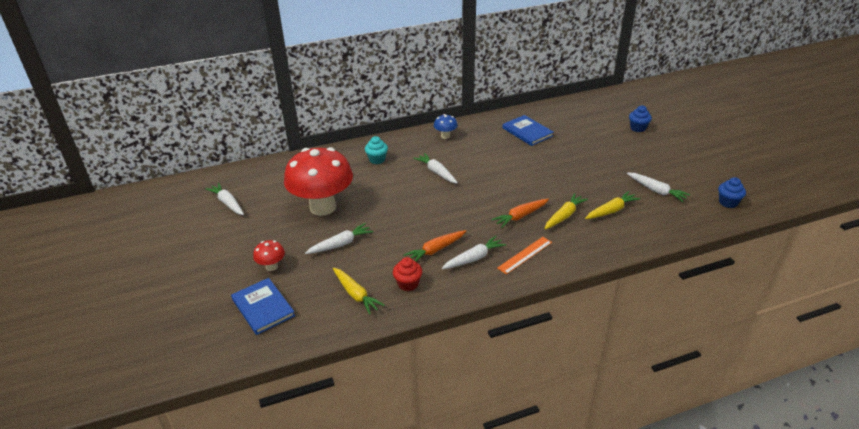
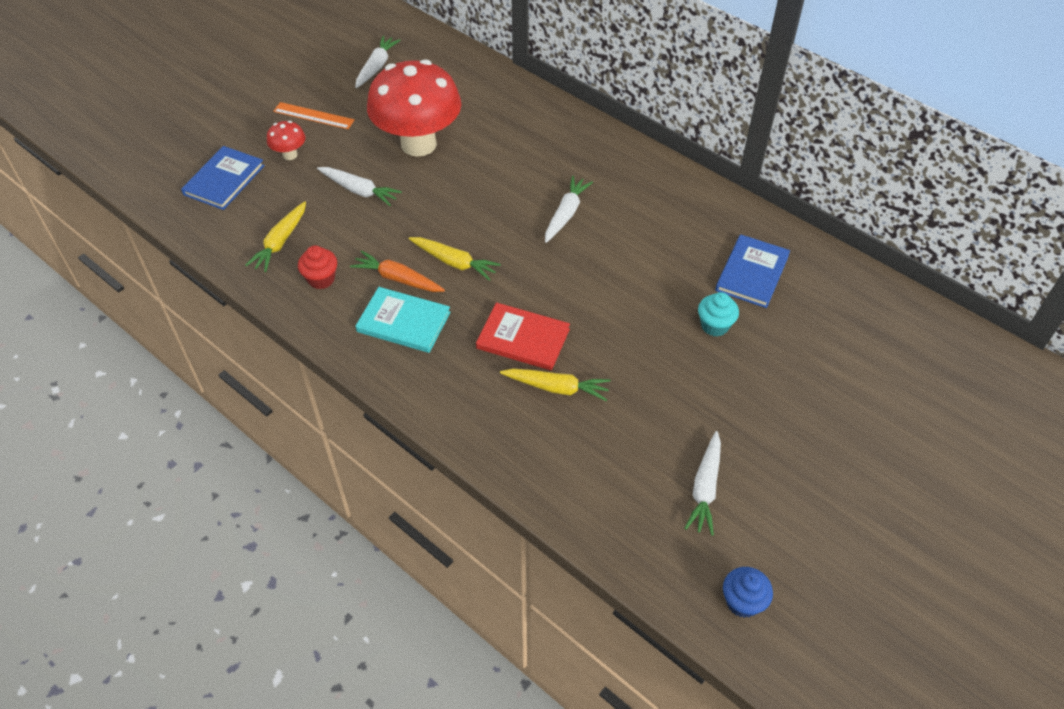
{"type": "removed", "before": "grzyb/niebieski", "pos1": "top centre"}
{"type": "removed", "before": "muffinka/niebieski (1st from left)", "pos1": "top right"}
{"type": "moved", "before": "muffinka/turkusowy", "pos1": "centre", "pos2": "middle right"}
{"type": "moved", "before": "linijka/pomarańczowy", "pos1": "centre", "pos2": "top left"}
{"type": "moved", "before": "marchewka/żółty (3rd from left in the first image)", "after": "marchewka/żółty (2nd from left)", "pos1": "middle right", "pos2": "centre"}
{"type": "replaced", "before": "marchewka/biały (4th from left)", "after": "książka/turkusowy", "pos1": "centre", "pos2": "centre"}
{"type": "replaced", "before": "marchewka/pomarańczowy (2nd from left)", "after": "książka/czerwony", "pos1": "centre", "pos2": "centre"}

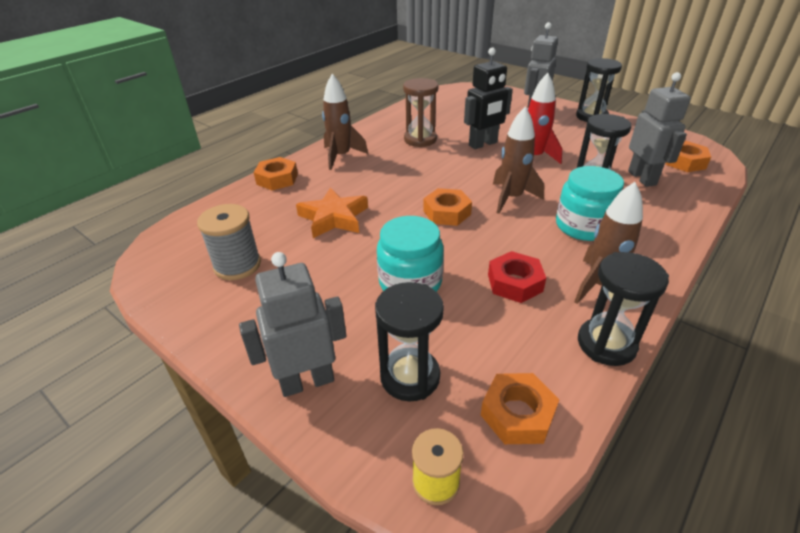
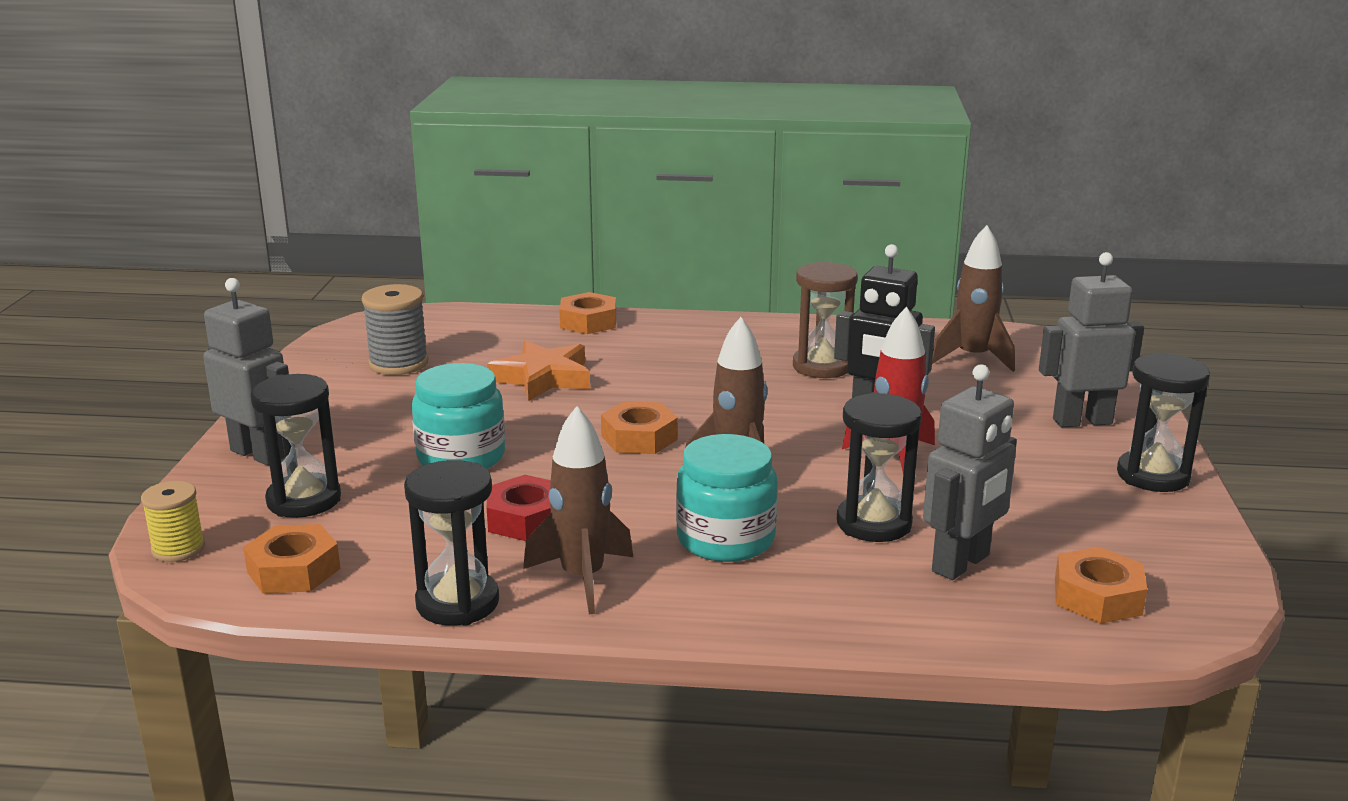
{"type": "moved", "before": "rakieta/brązowy (1st from left in the first image)", "after": "rakieta/brązowy (3rd from left)", "pos1": "top centre", "pos2": "middle right"}

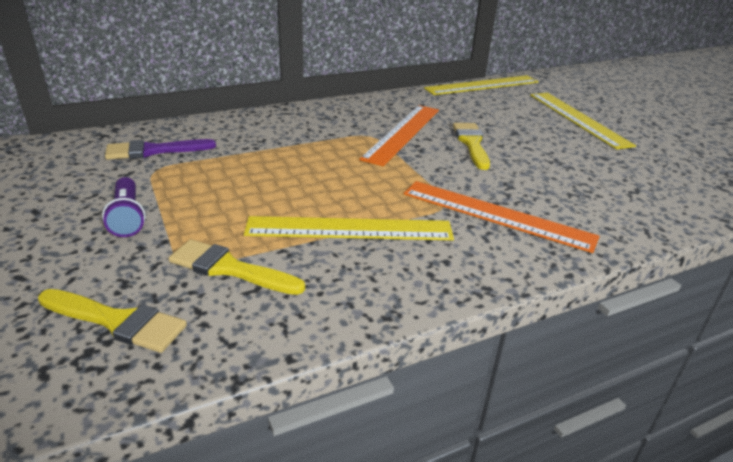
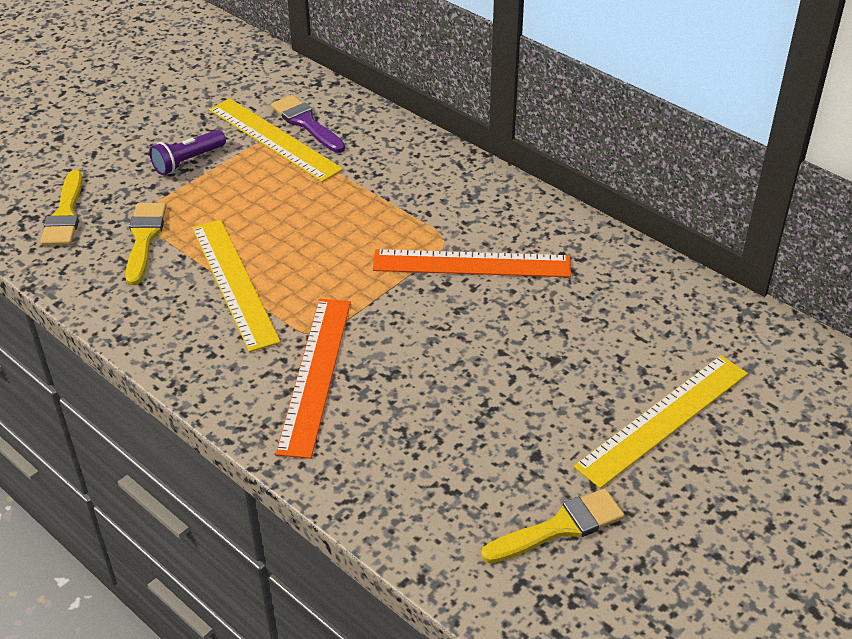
{"type": "moved", "before": "linijka/żółty (2nd from left)", "pos1": "top centre", "pos2": "top left"}
{"type": "moved", "before": "pędzel/żółty (3rd from left)", "pos1": "top centre", "pos2": "bottom centre"}

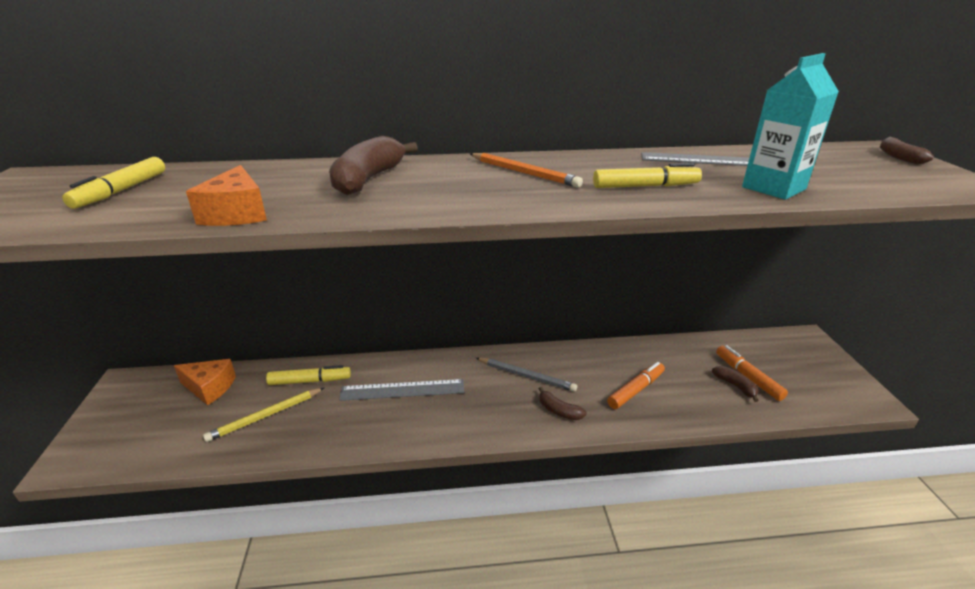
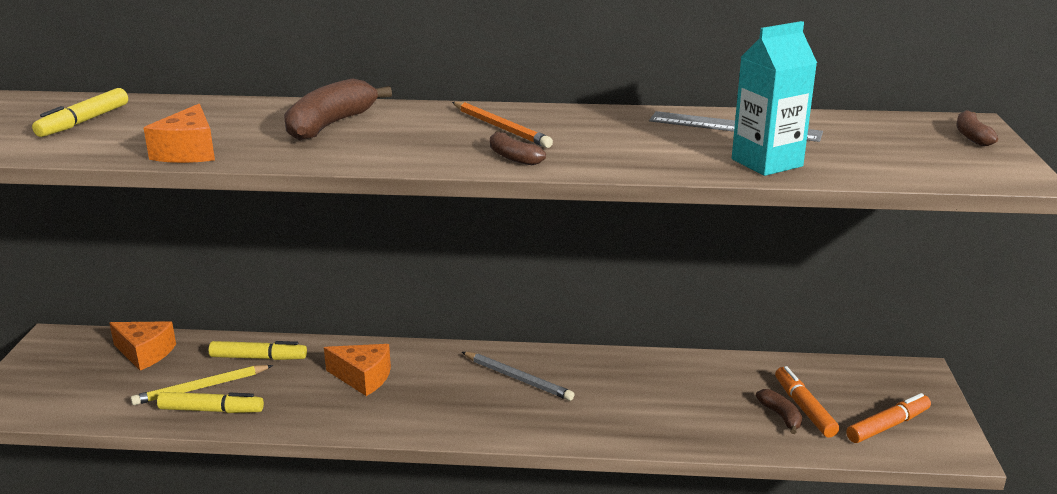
{"type": "moved", "before": "banan/brązowy (2nd from left)", "pos1": "bottom centre", "pos2": "top centre"}
{"type": "moved", "before": "flamaster/żółty (3rd from left in the first image)", "after": "flamaster/żółty (2nd from left)", "pos1": "top centre", "pos2": "bottom left"}
{"type": "moved", "before": "flamaster/pomarańczowy (1st from left in the first image)", "after": "flamaster/pomarańczowy (2nd from left)", "pos1": "centre", "pos2": "bottom right"}
{"type": "replaced", "before": "linijka/szary (1st from left)", "after": "ser/pomarańczowy (3rd from left)", "pos1": "centre", "pos2": "bottom centre"}

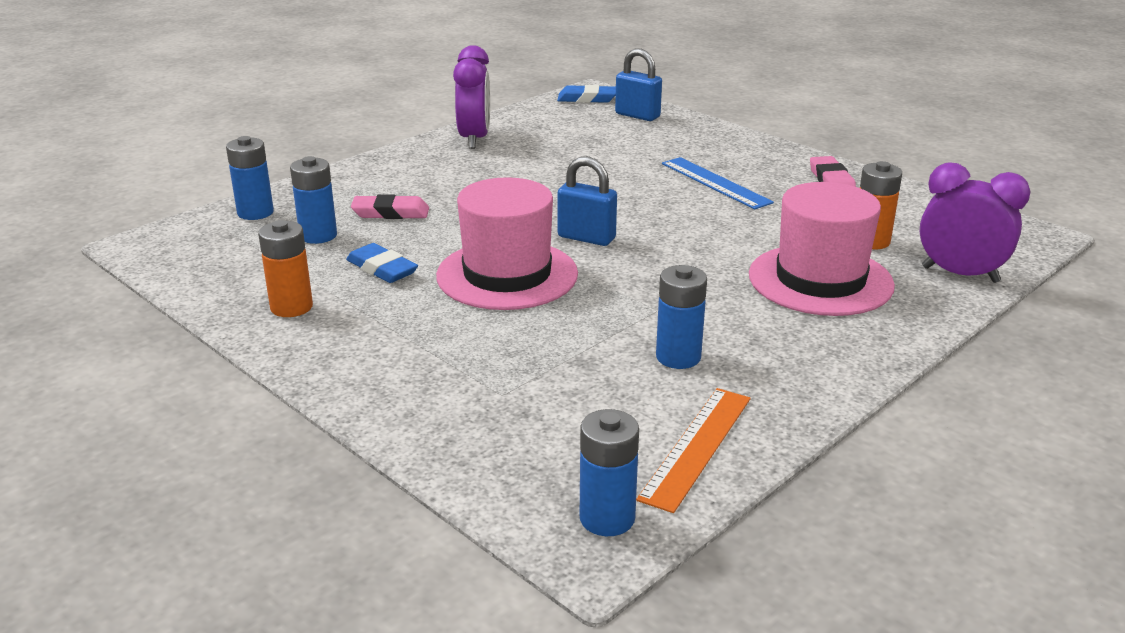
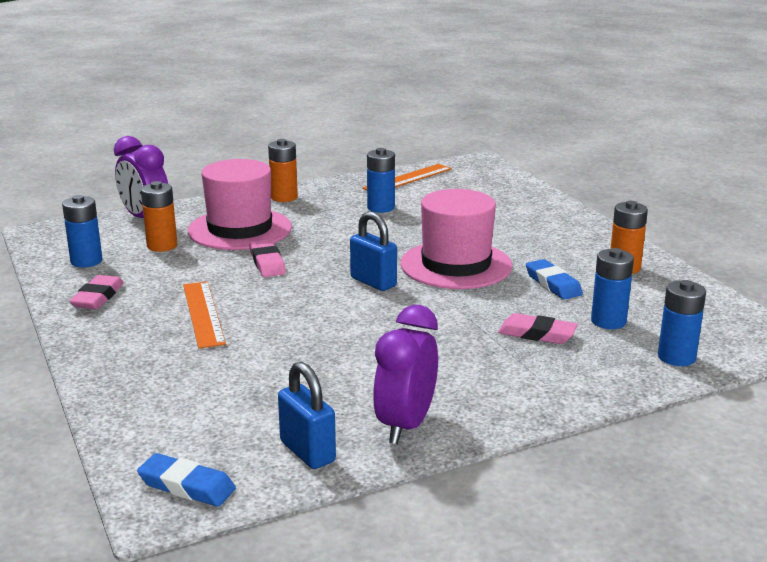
{"type": "added", "after": "gumka do mazania/różowy (2nd from left)", "pos2": "centre"}
{"type": "added", "after": "bateria/pomarańczowy (2nd from left)", "pos2": "top centre"}
{"type": "moved", "before": "bateria/niebieski (3rd from left in the first image)", "after": "bateria/niebieski (1st from left)", "pos1": "bottom centre", "pos2": "middle left"}
{"type": "moved", "before": "kłódka/niebieski (2nd from left in the first image)", "after": "kłódka/niebieski (1st from left)", "pos1": "top centre", "pos2": "bottom centre"}
{"type": "recoloured", "before": "linijka/niebieski", "after": "linijka/pomarańczowy (1st from left)", "pos1": "top centre", "pos2": "middle left"}

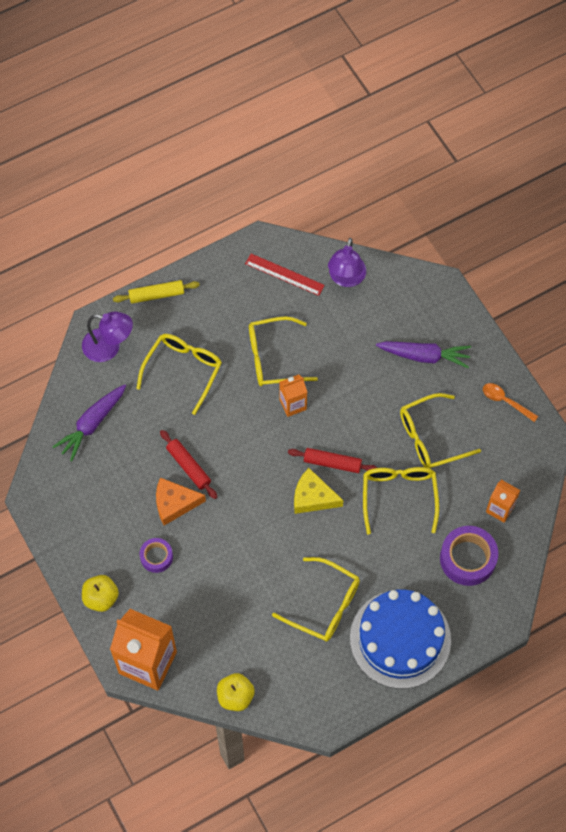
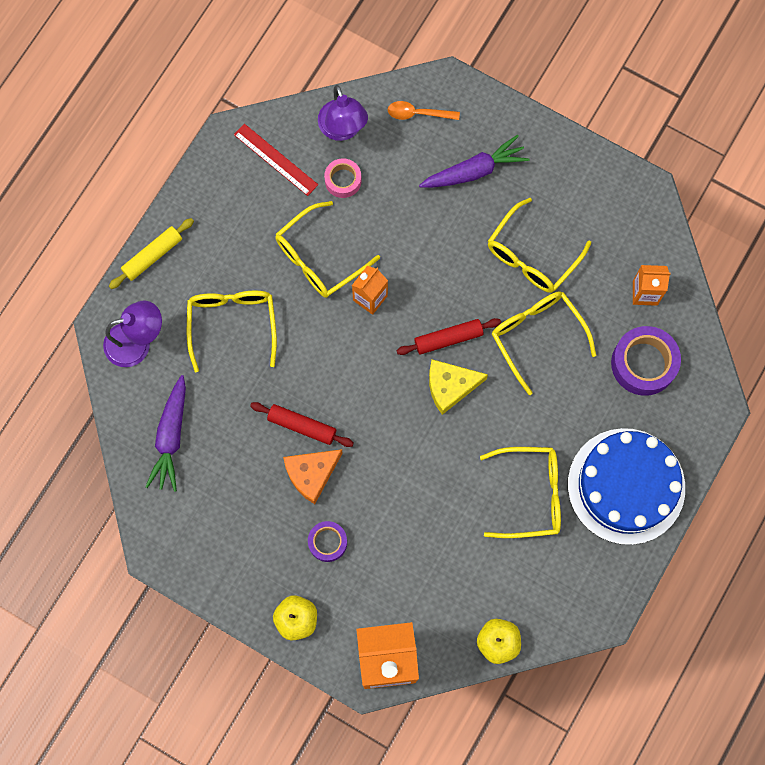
{"type": "added", "after": "taśma klejąca/różowy", "pos2": "top centre"}
{"type": "moved", "before": "łyżka/pomarańczowy", "pos1": "middle right", "pos2": "top centre"}
{"type": "turned", "before": "linijka/czerwony", "pos1": "top centre", "pos2": "top centre", "turn": 45}

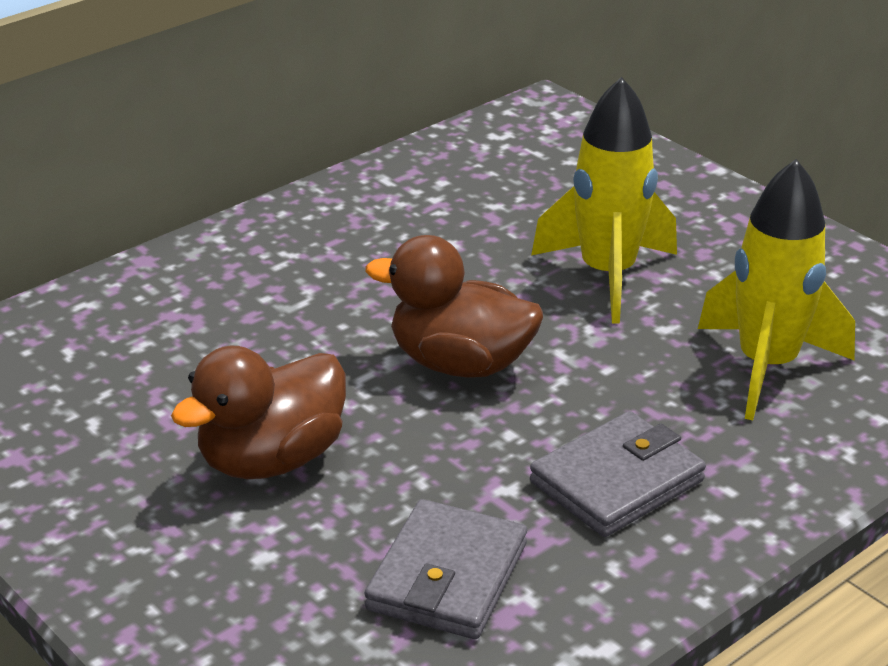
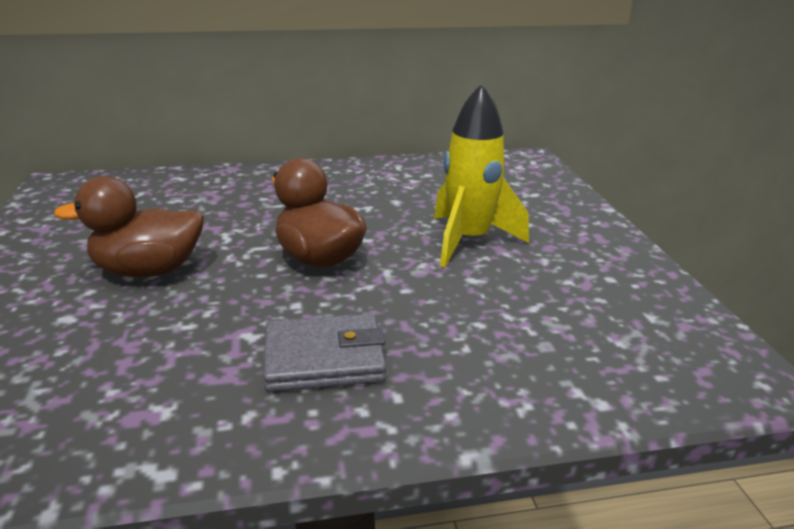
{"type": "removed", "before": "portfel/szary (1st from left)", "pos1": "bottom centre"}
{"type": "removed", "before": "rakieta/żółty (2nd from left)", "pos1": "middle right"}

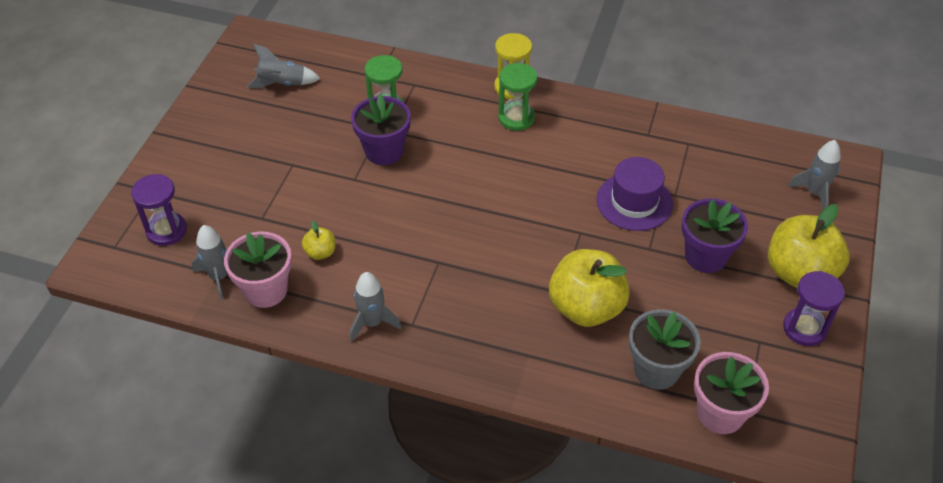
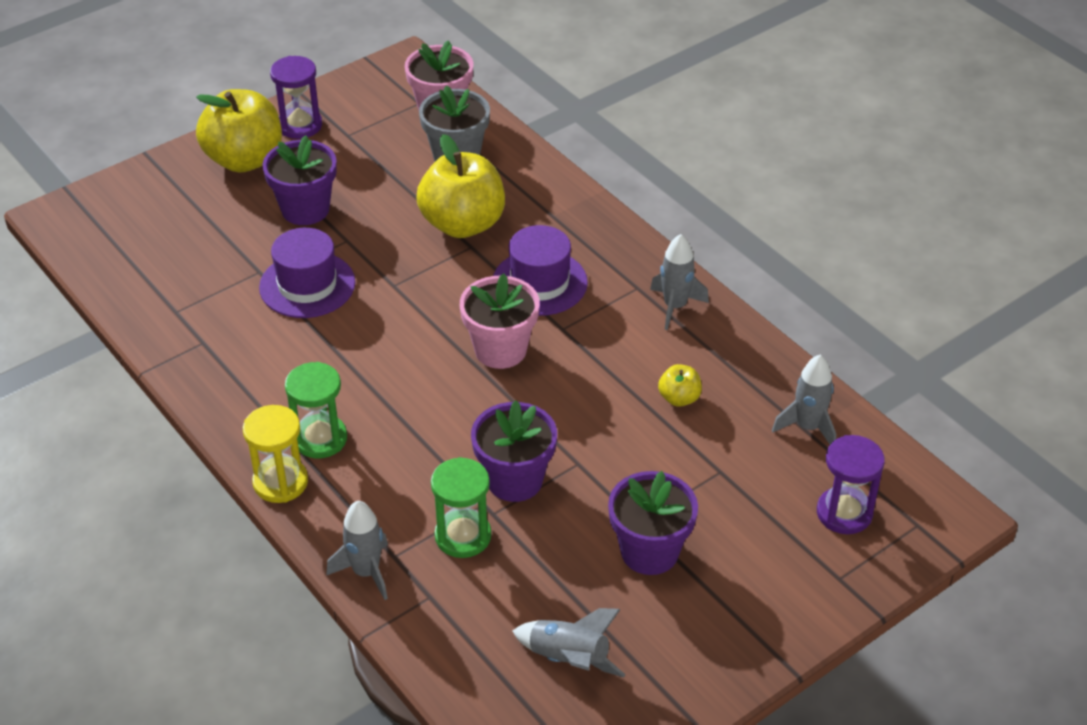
{"type": "added", "after": "kapelusz/fioletowy (2nd from left)", "pos2": "centre"}
{"type": "added", "after": "doniczka/fioletowy (3rd from left)", "pos2": "bottom centre"}
{"type": "moved", "before": "doniczka/różowy (1st from left in the first image)", "after": "doniczka/różowy (2nd from left)", "pos1": "middle left", "pos2": "centre"}
{"type": "moved", "before": "rakieta/szary (4th from left in the first image)", "after": "rakieta/szary (1st from left)", "pos1": "middle right", "pos2": "bottom left"}

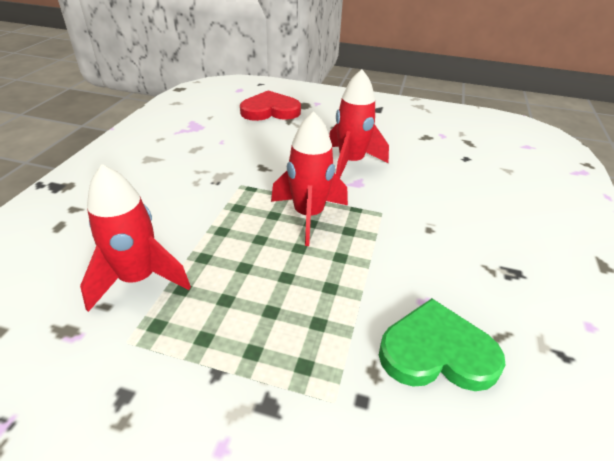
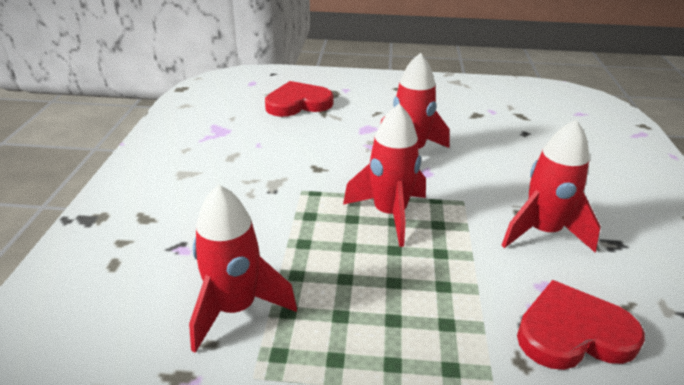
{"type": "added", "after": "rakieta/czerwony (4th from left)", "pos2": "middle right"}
{"type": "recoloured", "before": "serce/zielony", "after": "serce/czerwony (2nd from left)", "pos1": "bottom right", "pos2": "bottom right"}

